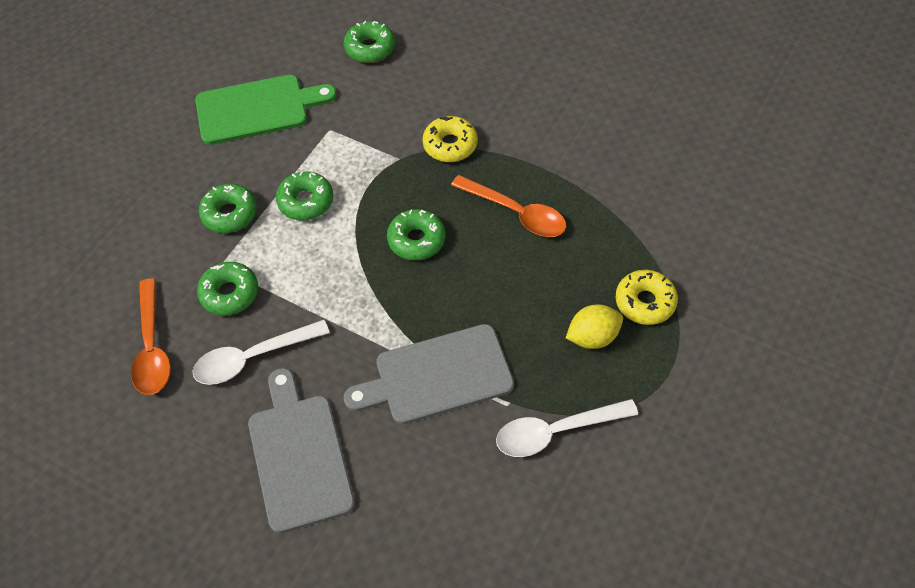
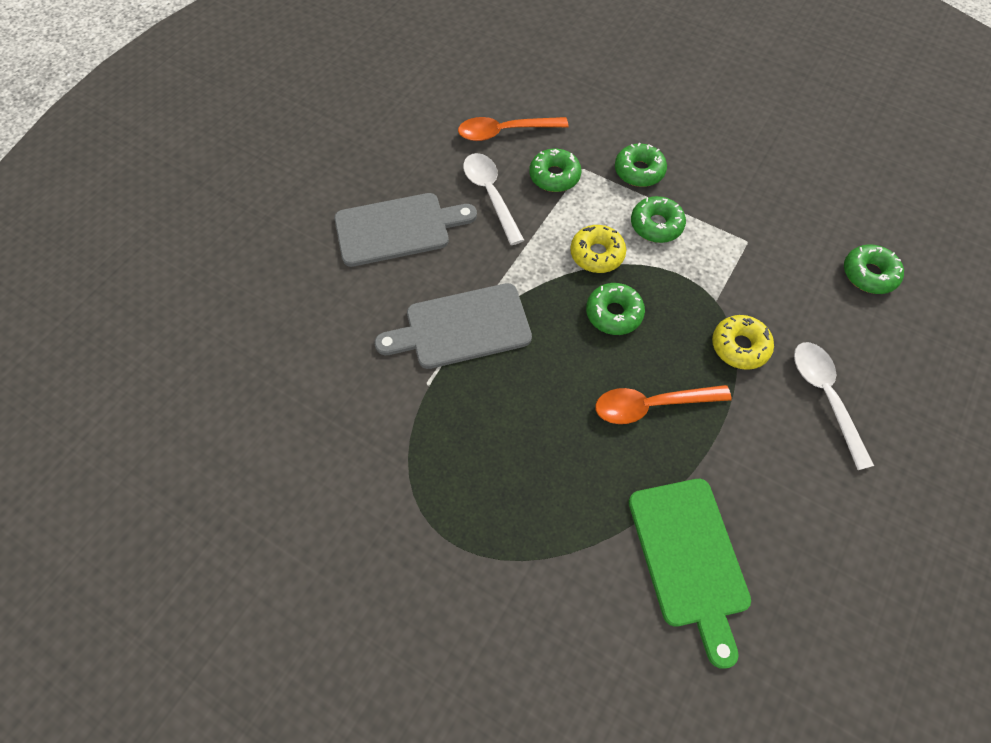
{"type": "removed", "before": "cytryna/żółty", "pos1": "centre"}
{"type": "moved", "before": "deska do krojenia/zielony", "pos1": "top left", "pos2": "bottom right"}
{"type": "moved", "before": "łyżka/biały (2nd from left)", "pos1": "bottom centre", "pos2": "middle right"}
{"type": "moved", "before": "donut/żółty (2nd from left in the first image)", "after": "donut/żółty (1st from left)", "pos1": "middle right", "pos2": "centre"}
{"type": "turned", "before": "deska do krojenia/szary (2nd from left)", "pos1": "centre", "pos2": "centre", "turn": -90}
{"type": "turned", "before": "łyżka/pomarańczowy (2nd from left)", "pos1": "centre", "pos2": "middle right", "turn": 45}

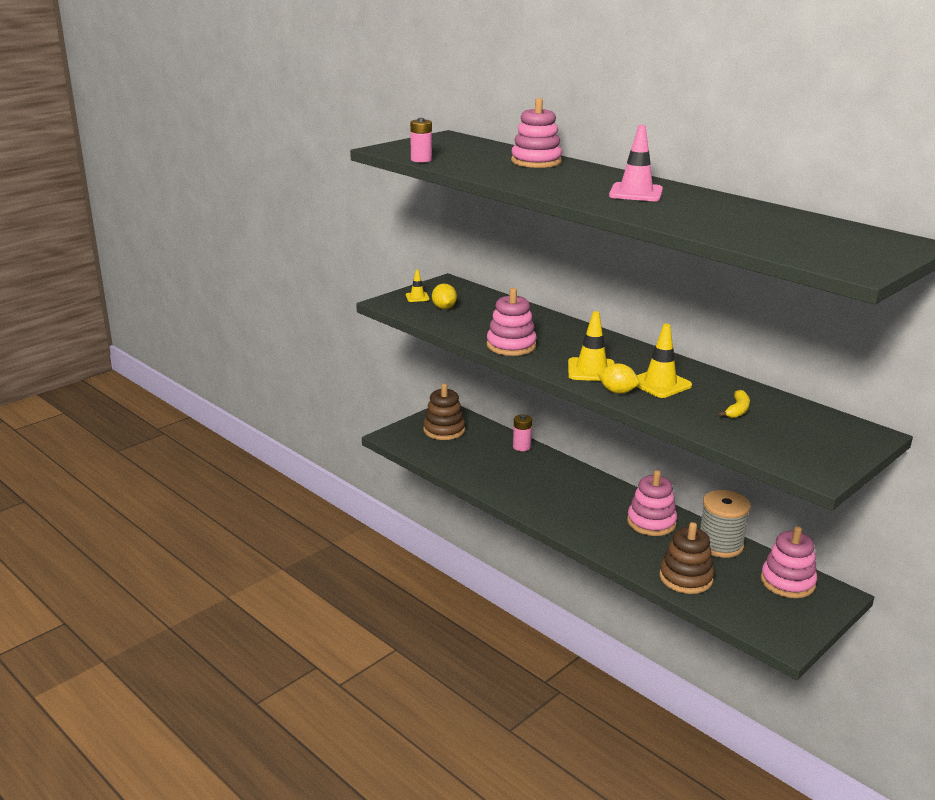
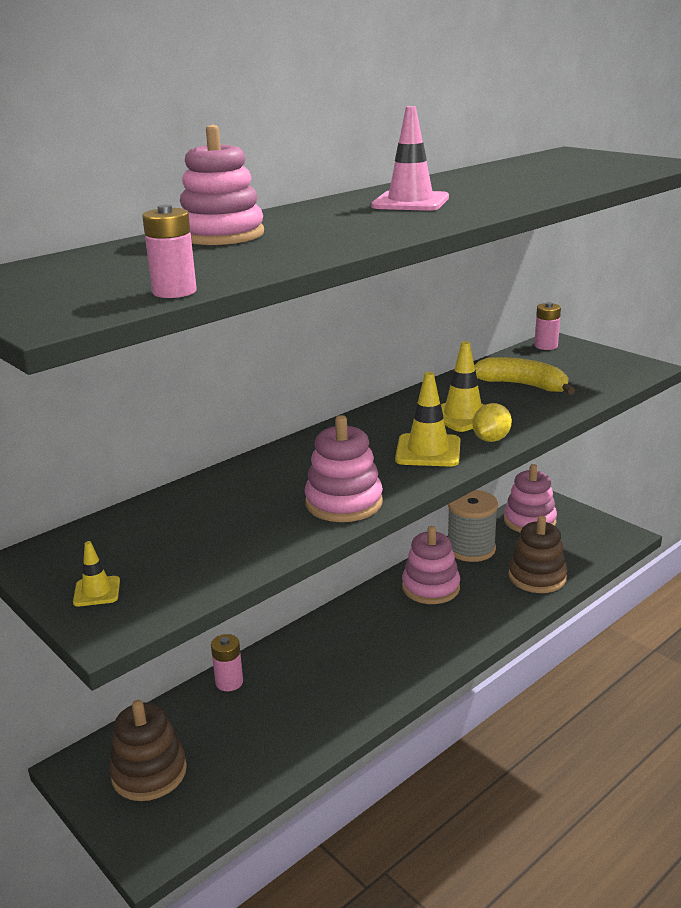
{"type": "removed", "before": "cytryna/żółty (1st from left)", "pos1": "centre"}
{"type": "added", "after": "bateria/różowy (3rd from left)", "pos2": "middle right"}
{"type": "resized", "before": "banan/żółty", "pos1": "middle right", "pos2": "middle right", "scale": 1.72}

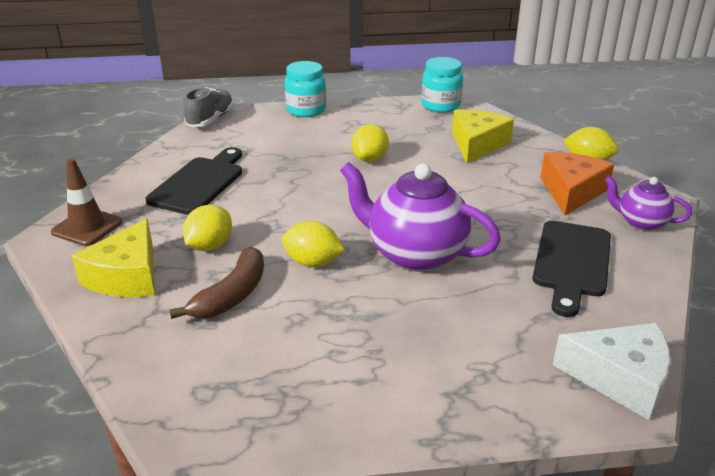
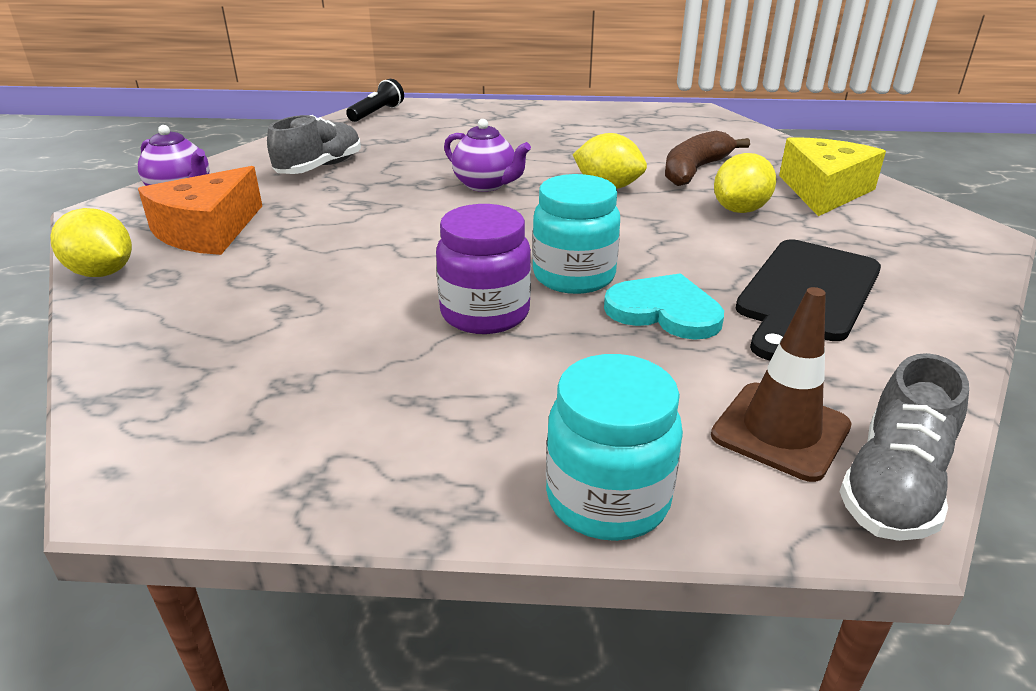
{"type": "removed", "before": "ser/żółty (2nd from left)", "pos1": "top right"}
{"type": "added", "after": "serce/turkusowy", "pos2": "centre"}
{"type": "moved", "before": "pachołek/brązowy", "pos1": "middle left", "pos2": "middle right"}
{"type": "moved", "before": "słoik/turkusowy (2nd from left in the first image)", "after": "słoik/turkusowy (1st from left)", "pos1": "top centre", "pos2": "centre"}
{"type": "replaced", "before": "cytryna/żółty (3rd from left)", "after": "słoik/fioletowy", "pos1": "top centre", "pos2": "centre"}
{"type": "replaced", "before": "deska do krojenia/czarny (2nd from left)", "after": "but/szary (1st from left)", "pos1": "middle right", "pos2": "top left"}
{"type": "replaced", "before": "ser/biały", "after": "latarka/czarny", "pos1": "bottom right", "pos2": "top centre"}
{"type": "resized", "before": "imbryk/fioletowy (1st from left in the first image)", "pos1": "centre", "pos2": "top centre", "scale": 0.54}

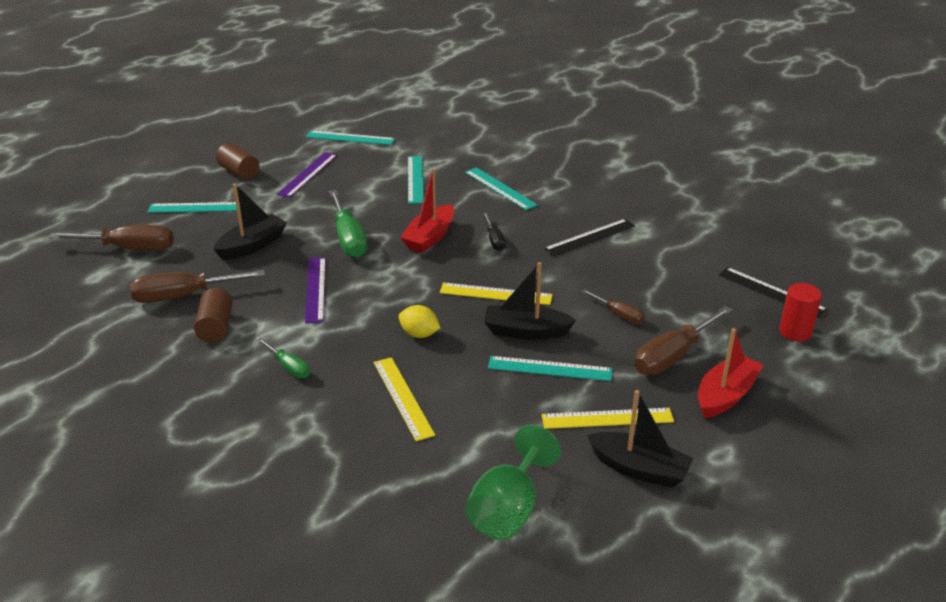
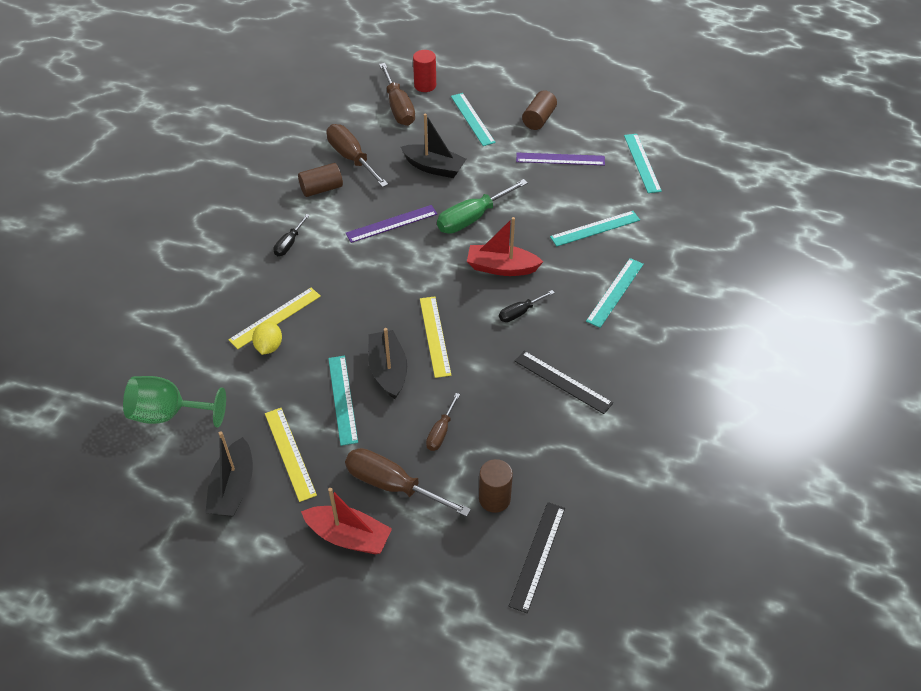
{"type": "added", "after": "walec/brązowy (2nd from left)", "pos2": "bottom centre"}
{"type": "moved", "before": "cytryna/żółty", "pos1": "centre", "pos2": "middle left"}
{"type": "moved", "before": "walec/czerwony", "pos1": "middle right", "pos2": "top centre"}
{"type": "recoloured", "before": "śrubokręt/zielony (1st from left)", "after": "śrubokręt/czarny (1st from left)", "pos1": "middle left", "pos2": "middle left"}

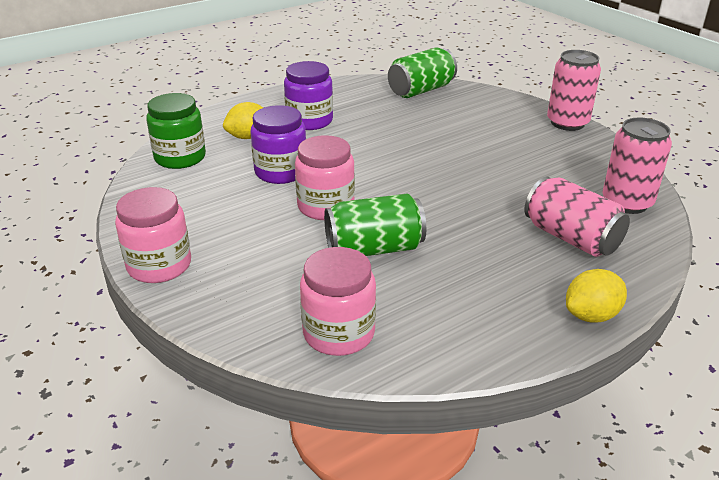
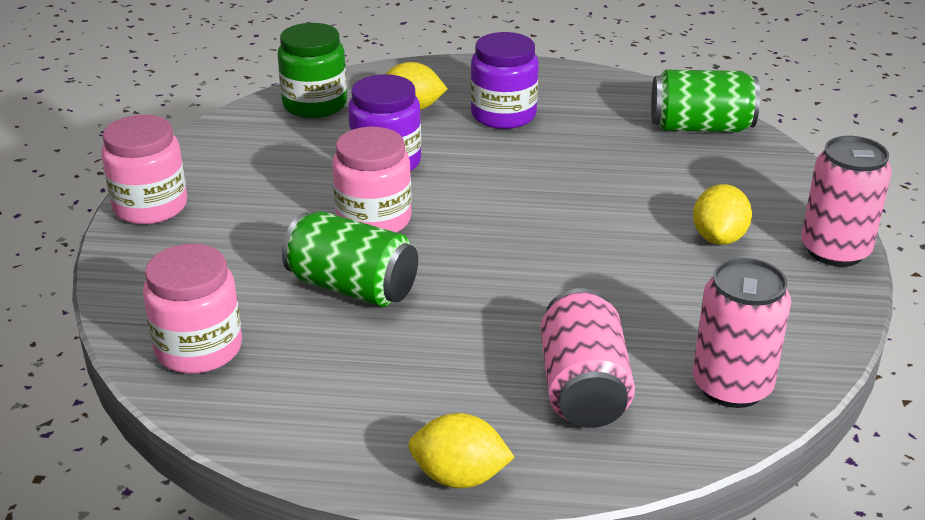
{"type": "added", "after": "cytryna/żółty (3rd from left)", "pos2": "middle right"}

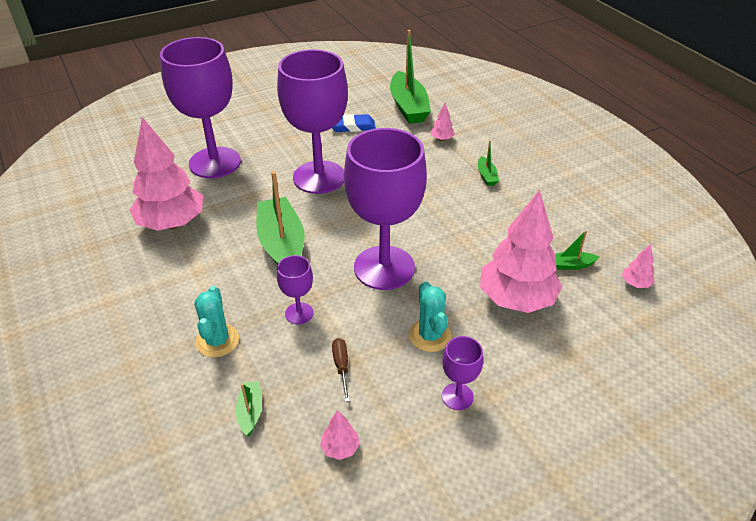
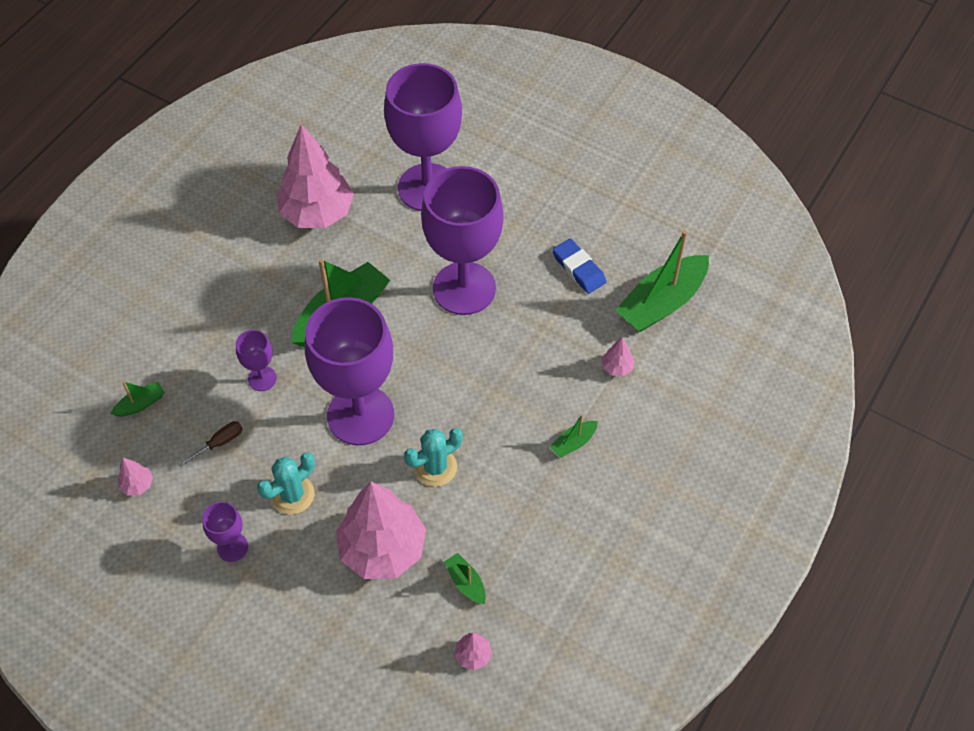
{"type": "moved", "before": "kaktus/turkusowy (1st from left in the first image)", "after": "kaktus/turkusowy (2nd from left)", "pos1": "middle left", "pos2": "centre"}

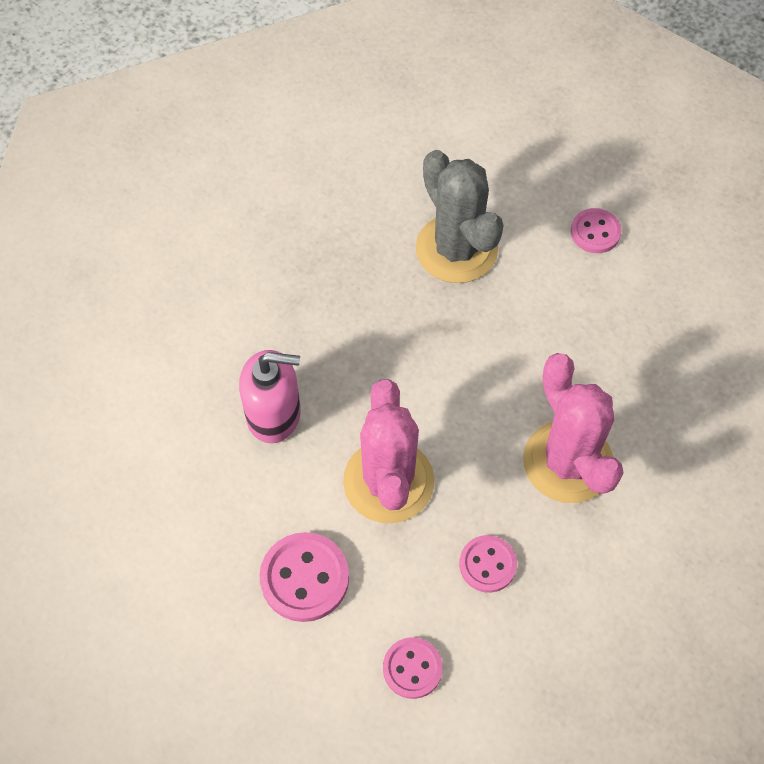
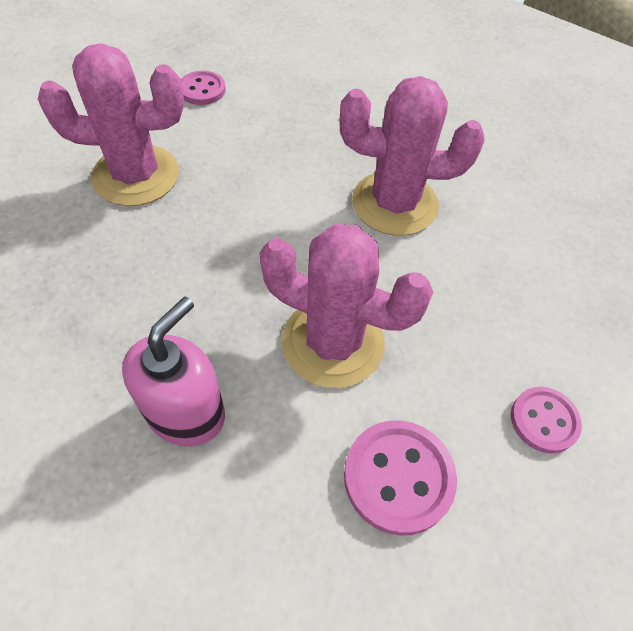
{"type": "removed", "before": "guzik/różowy (3rd from left)", "pos1": "bottom centre"}
{"type": "recoloured", "before": "kaktus/szary", "after": "kaktus/różowy (1st from left)", "pos1": "top centre", "pos2": "top left"}

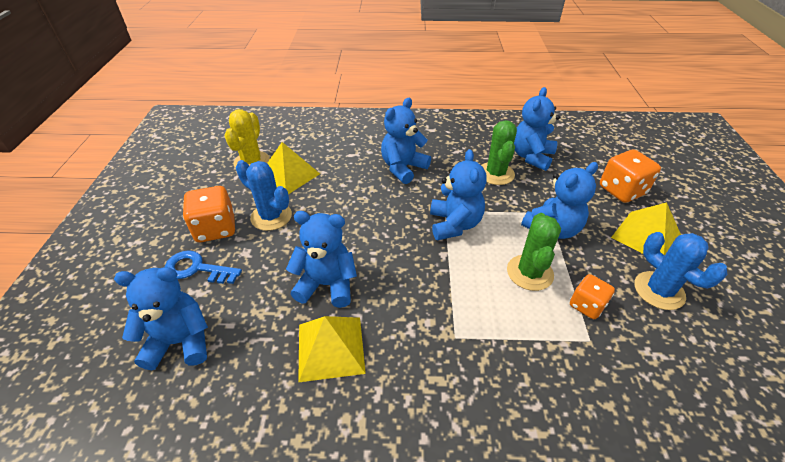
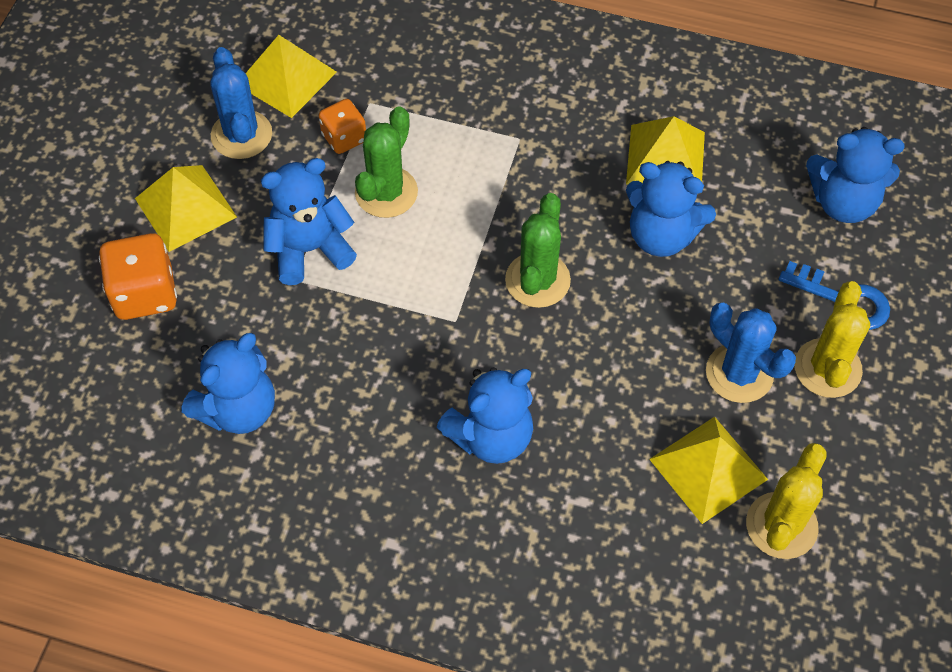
{"type": "removed", "before": "miś/niebieski (4th from left)", "pos1": "centre"}
{"type": "added", "after": "piramida/żółty (2nd from left)", "pos2": "top left"}
{"type": "moved", "before": "kaktus/zielony (1st from left in the first image)", "after": "kaktus/zielony (2nd from left)", "pos1": "top centre", "pos2": "centre"}
{"type": "replaced", "before": "kostka do gry/pomarańczowy (1st from left)", "after": "kaktus/żółty (2nd from left)", "pos1": "middle left", "pos2": "middle right"}

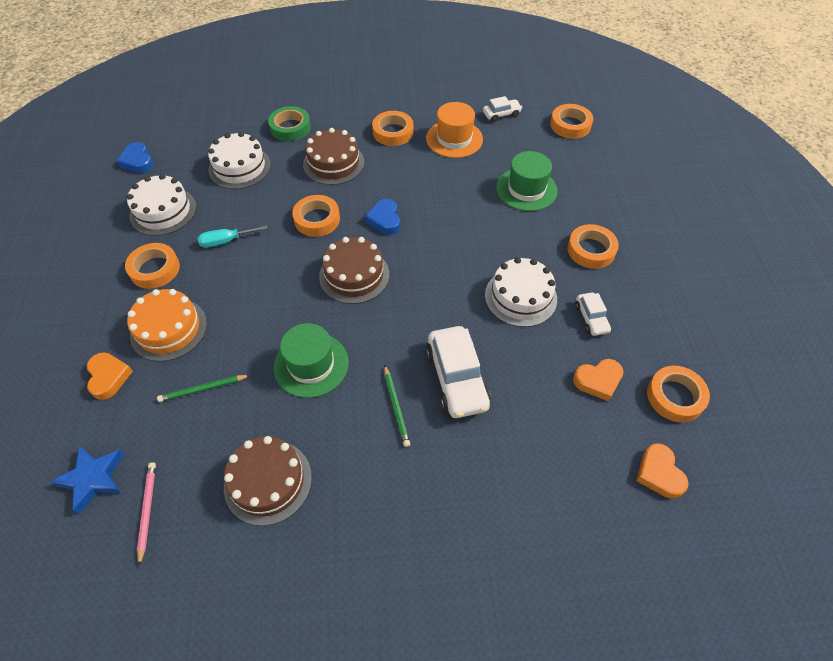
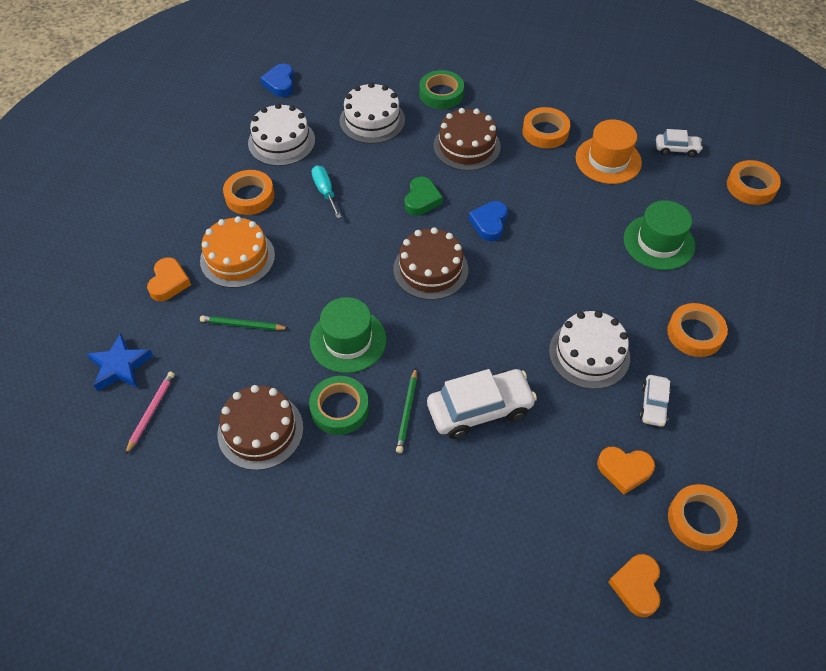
{"type": "added", "after": "taśma klejąca/zielony (1st from left)", "pos2": "centre"}
{"type": "replaced", "before": "taśma klejąca/pomarańczowy (2nd from left)", "after": "serce/zielony", "pos1": "top centre", "pos2": "top centre"}
{"type": "turned", "before": "śrubokręt/turkusowy", "pos1": "middle left", "pos2": "top centre", "turn": 60}
{"type": "turned", "before": "samochód/biały (1st from left)", "pos1": "centre", "pos2": "centre", "turn": -120}

